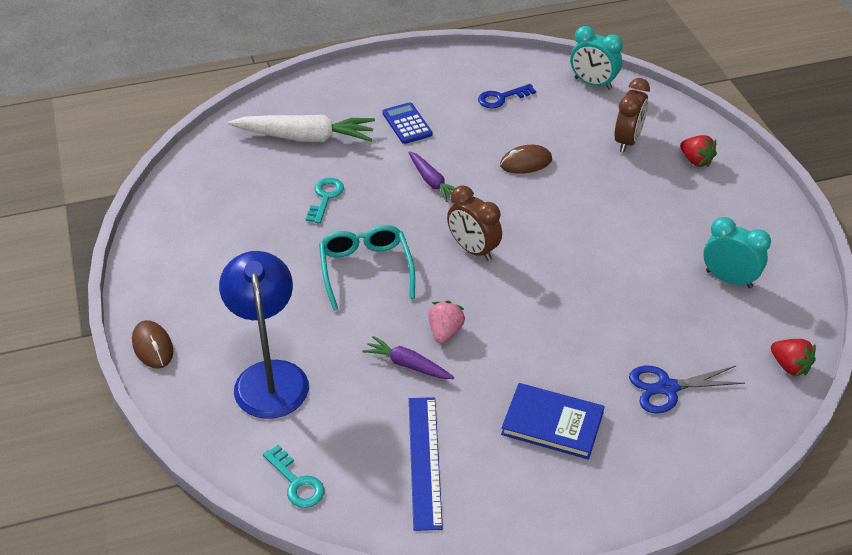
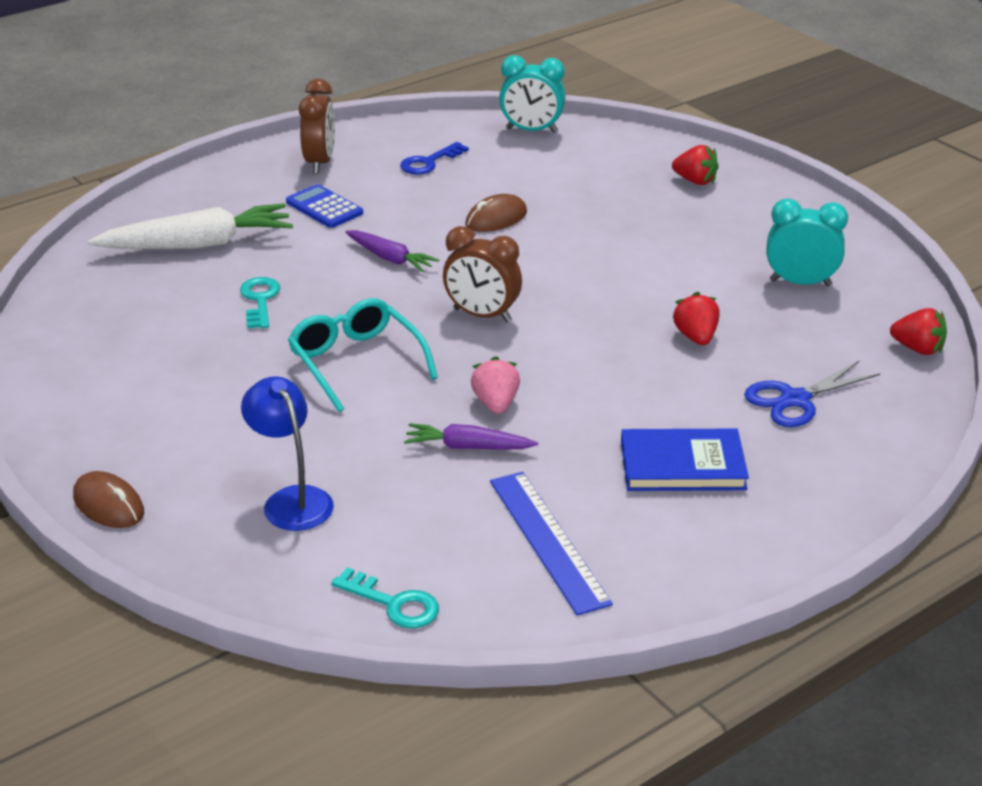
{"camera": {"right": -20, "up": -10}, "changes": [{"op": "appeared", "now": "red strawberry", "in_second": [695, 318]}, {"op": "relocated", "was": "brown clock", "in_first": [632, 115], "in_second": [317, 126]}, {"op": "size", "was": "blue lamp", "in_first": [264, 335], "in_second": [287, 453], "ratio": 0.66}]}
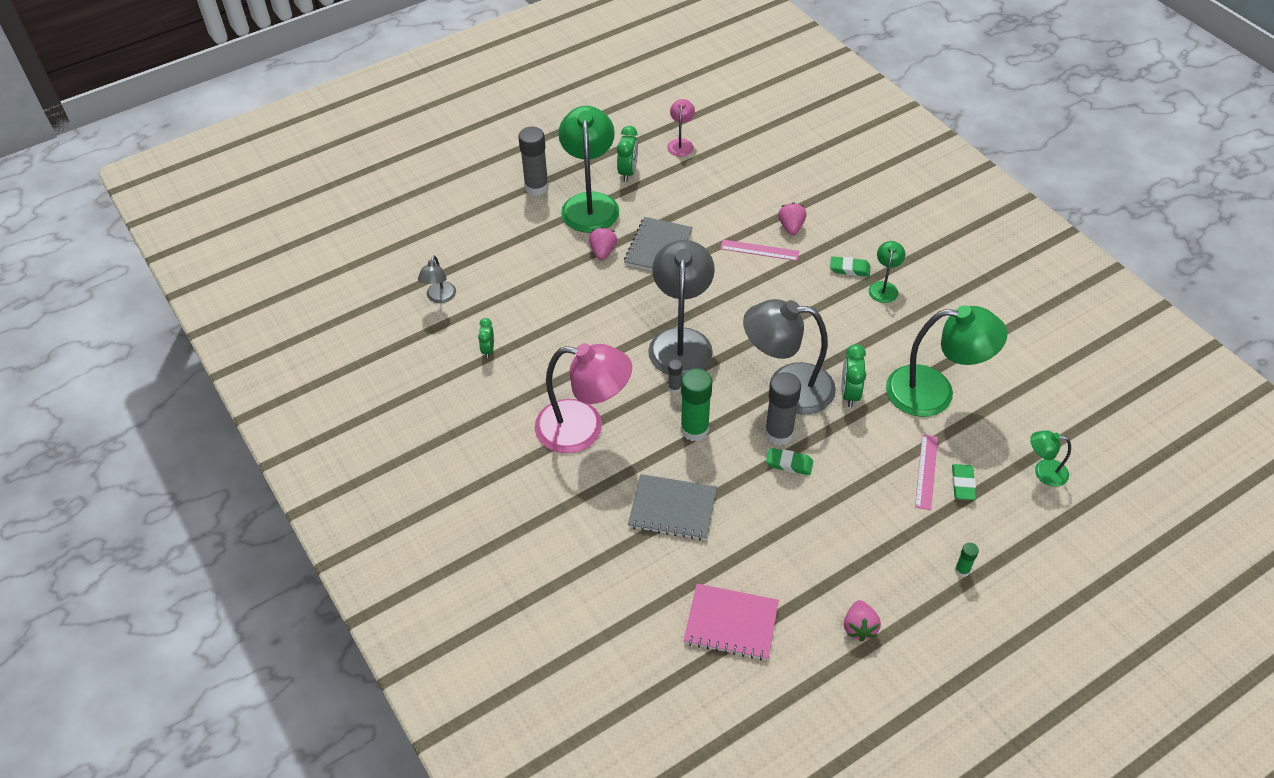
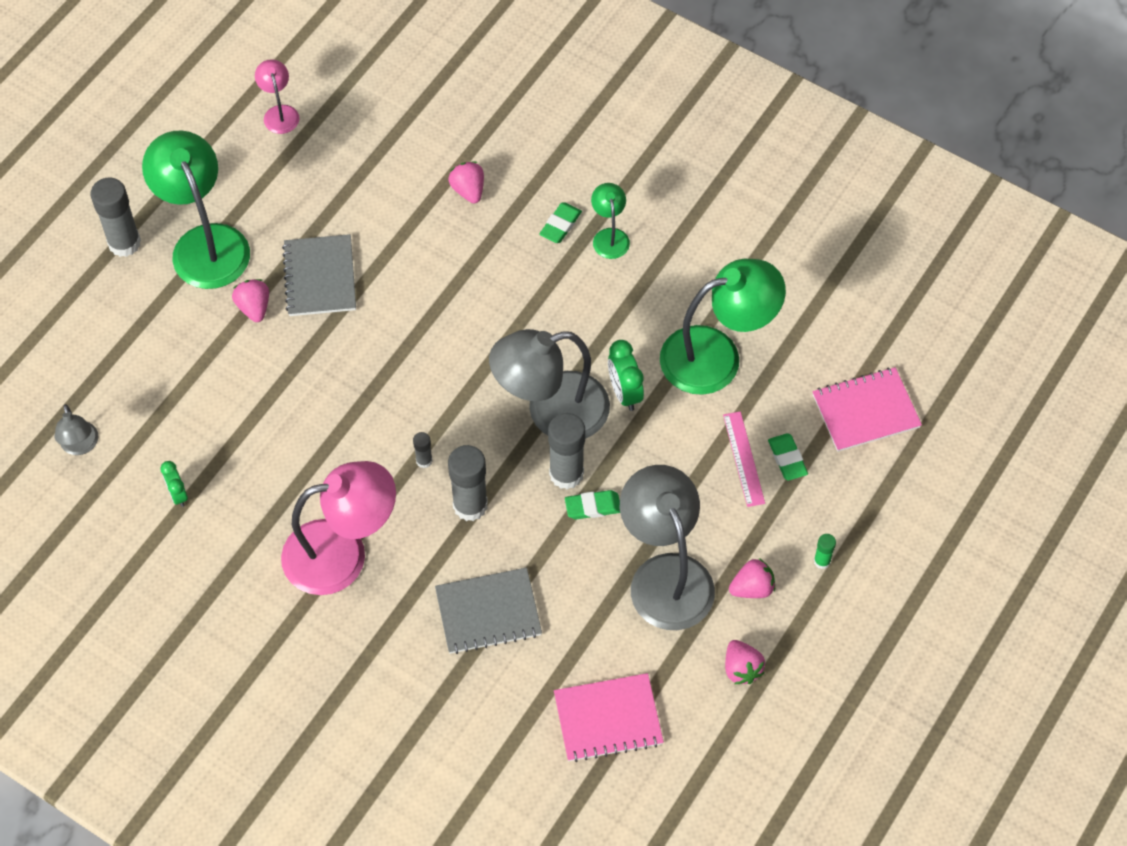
{"camera": {"right": -25, "up": 10}, "changes": [{"op": "missing", "was": "green clock", "in_first": [627, 154]}, {"op": "missing", "was": "pink ruler", "in_first": [759, 250]}, {"op": "appeared", "now": "pink strawberry", "in_second": [752, 578]}, {"op": "relocated", "was": "grey lamp", "in_first": [681, 308], "in_second": [667, 547]}, {"op": "exchanged", "was": "green lamp", "now": "pink notebook", "in_first": [1050, 458], "in_second": [867, 409]}, {"op": "colour", "was": "green glue stick", "now": "grey glue stick", "in_first": [696, 404], "in_second": [468, 483]}, {"op": "spun", "was": "green eraser", "in_first": [850, 266], "in_second": [560, 222], "clockwise": -45}]}
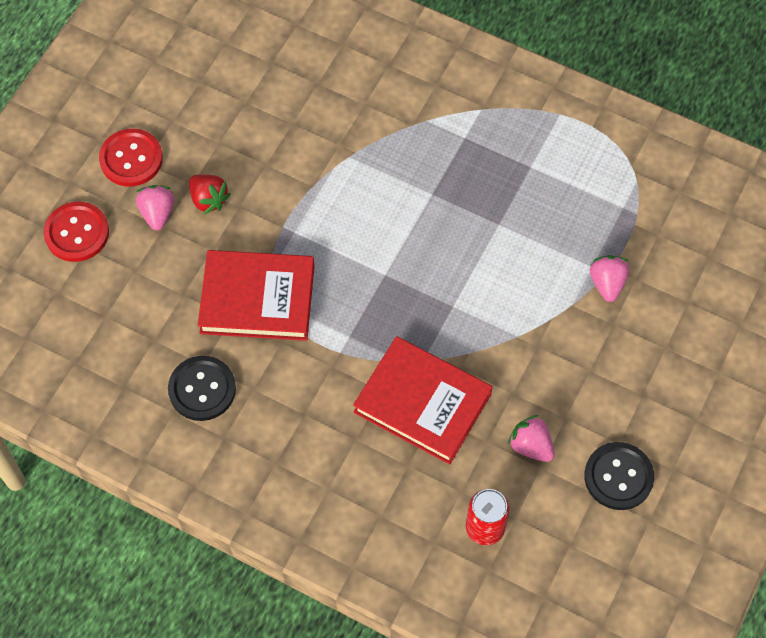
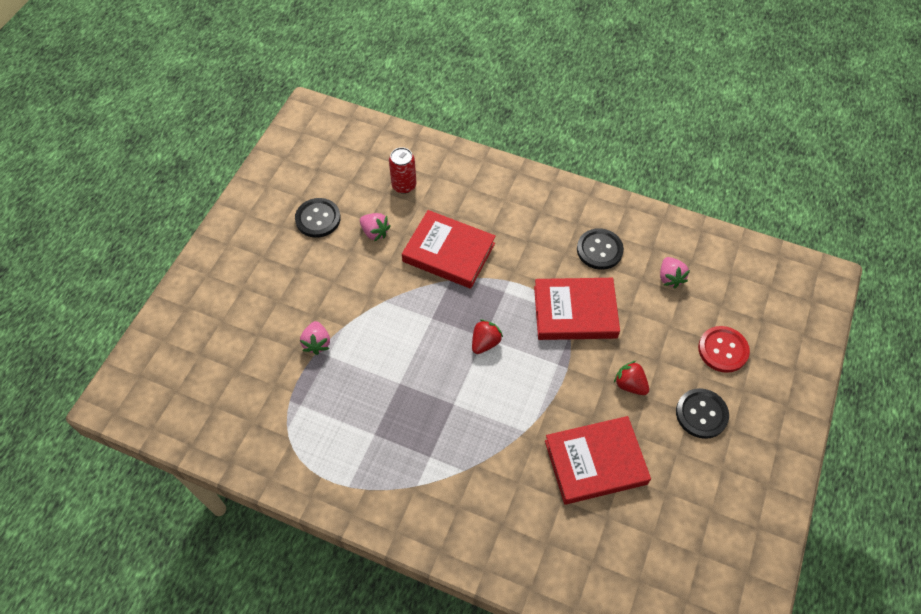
{"camera": {"right": 175, "up": -5}, "changes": [{"op": "appeared", "now": "red strawberry", "in_second": [487, 336]}, {"op": "appeared", "now": "red book", "in_second": [598, 460]}, {"op": "relocated", "was": "pink strawberry", "in_first": [155, 208], "in_second": [675, 273]}, {"op": "colour", "was": "red button", "now": "black button", "in_first": [131, 157], "in_second": [702, 413]}]}
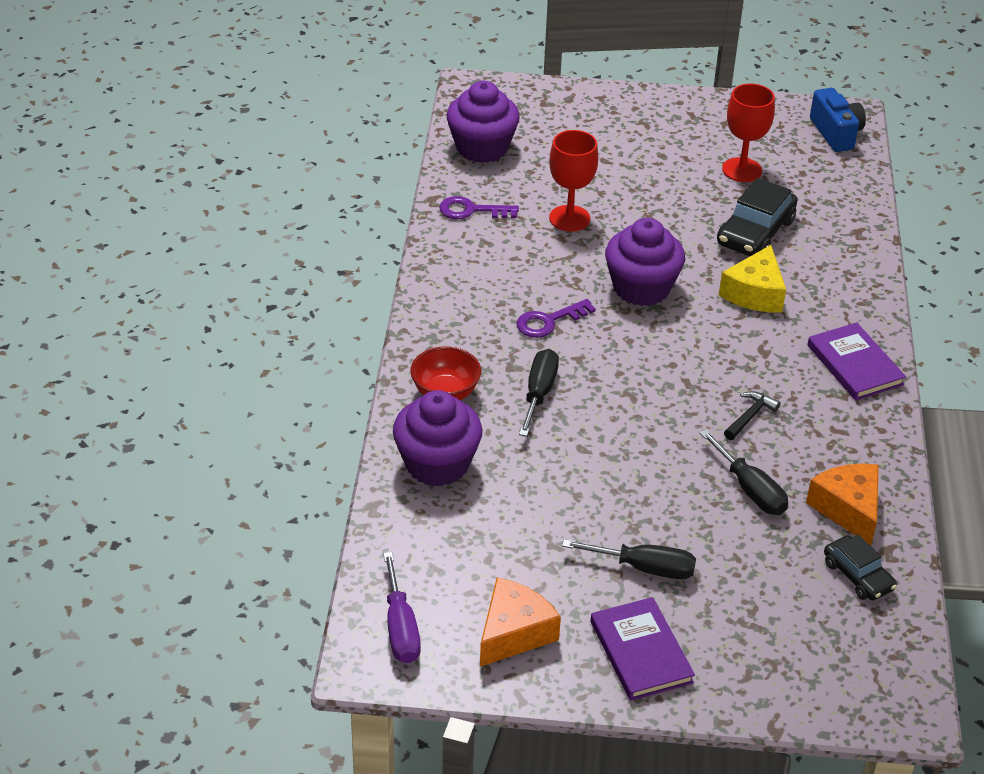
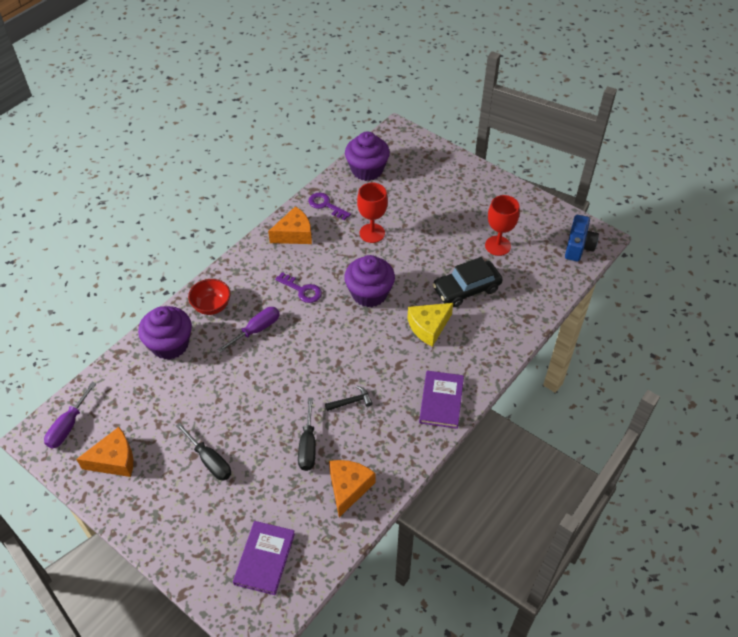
{"camera": {"right": 35, "up": 10}, "changes": [{"op": "missing", "was": "black car", "in_first": [860, 568]}, {"op": "appeared", "now": "orange cheese", "in_second": [290, 225]}, {"op": "relocated", "was": "purple book", "in_first": [642, 649], "in_second": [264, 558]}, {"op": "colour", "was": "black screwdriver", "now": "purple screwdriver", "in_first": [539, 392], "in_second": [248, 330]}, {"op": "spun", "was": "purple key", "in_first": [556, 318], "in_second": [298, 287], "clockwise": -150}]}
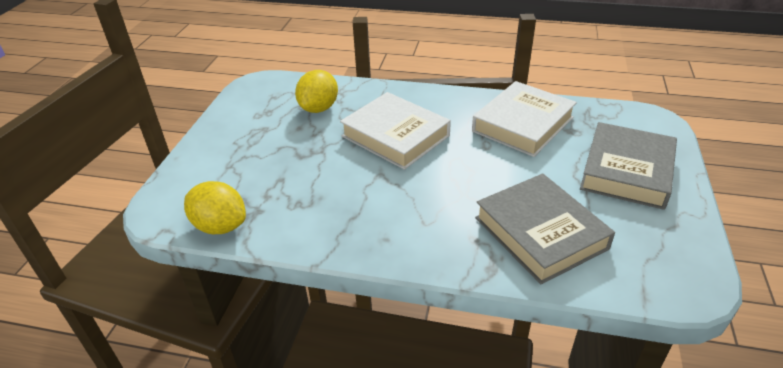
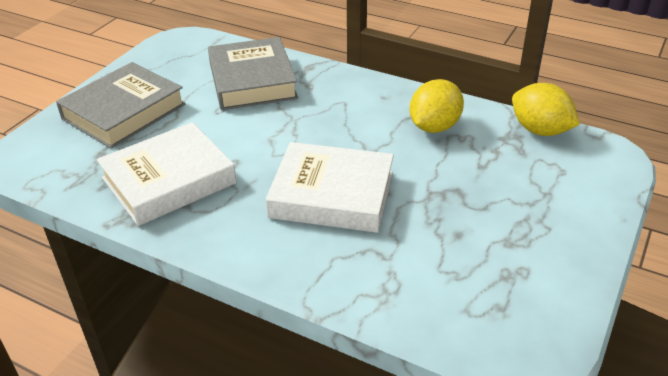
{"camera": {"right": -165, "up": 0}, "changes": [{"op": "relocated", "was": "yellow lemon", "in_first": [316, 91], "in_second": [437, 106]}, {"op": "spun", "was": "white book", "in_first": [395, 131], "in_second": [330, 187], "clockwise": -45}]}
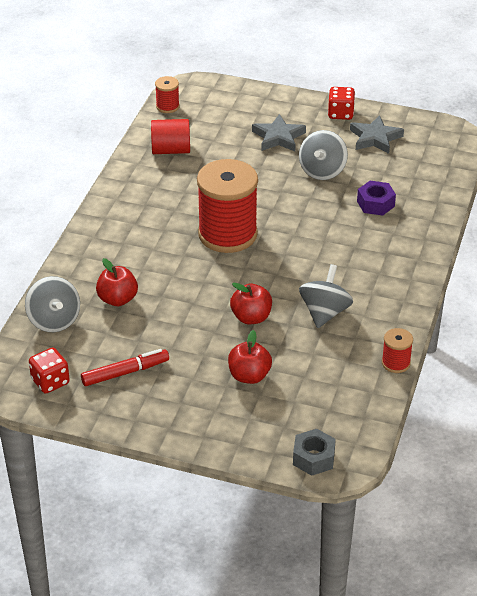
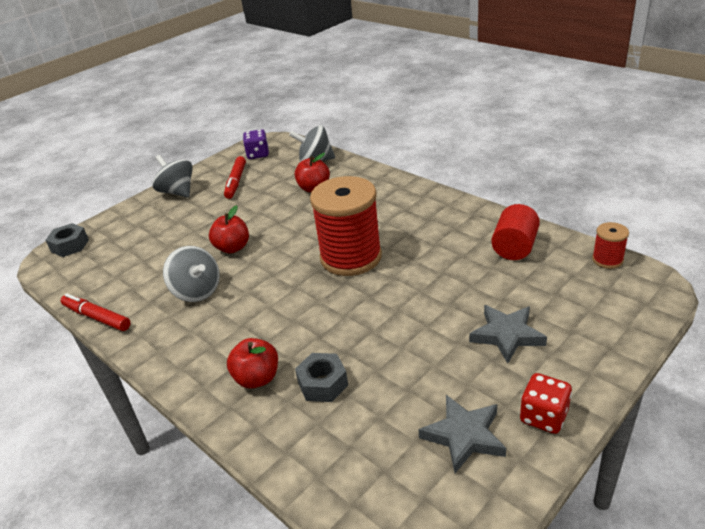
{"camera": {"right": 120, "up": -5}, "changes": [{"op": "relocated", "was": "red apple", "in_first": [250, 357], "in_second": [252, 363]}, {"op": "relocated", "was": "grey spinning top", "in_first": [323, 155], "in_second": [172, 176]}, {"op": "exchanged", "was": "red spool", "now": "red marker", "in_first": [397, 350], "in_second": [96, 312]}, {"op": "colour", "was": "red dice", "now": "purple dice", "in_first": [49, 371], "in_second": [256, 144]}, {"op": "colour", "was": "purple nut", "now": "grey nut", "in_first": [376, 198], "in_second": [321, 377]}]}
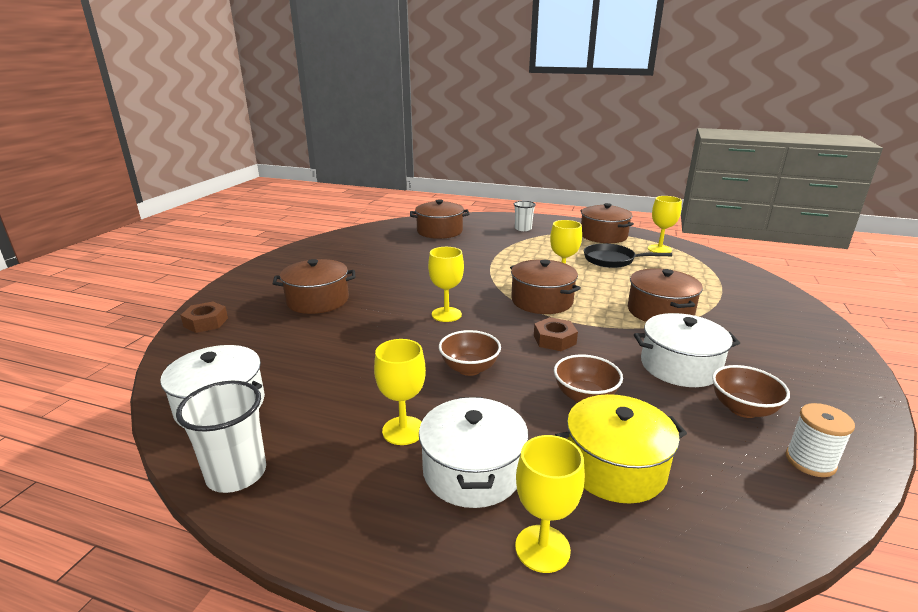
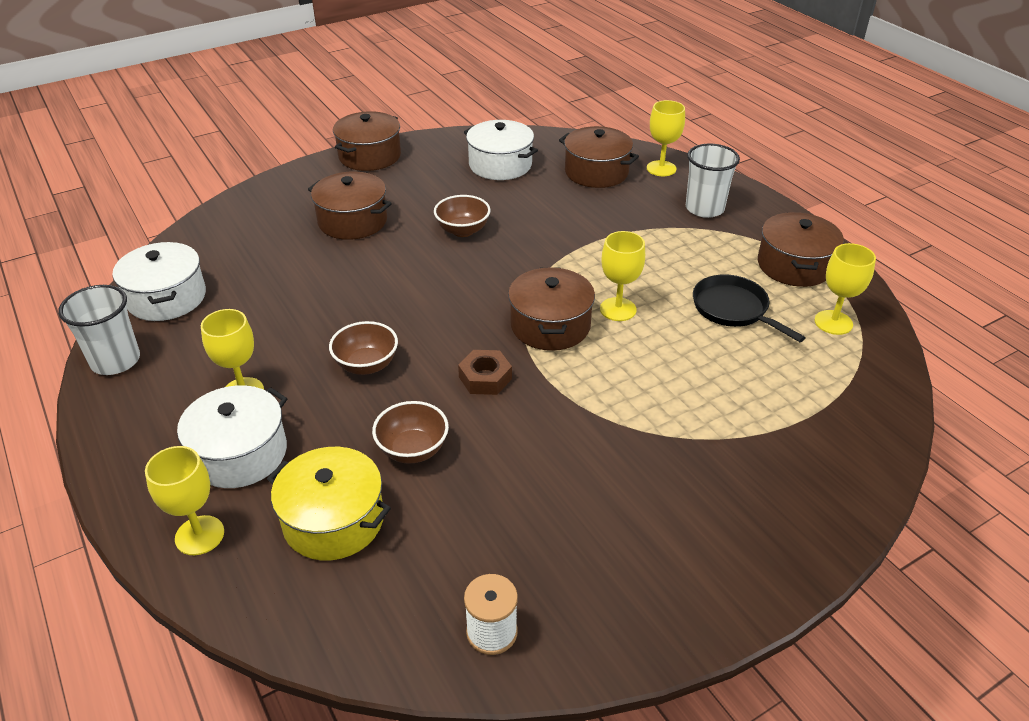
{"camera": {"right": 40, "up": 15}, "changes": [{"op": "missing", "was": "brown nut", "in_first": [204, 317]}, {"op": "relocated", "was": "yellow goblet", "in_first": [446, 284], "in_second": [666, 138]}, {"op": "relocated", "was": "brown pot", "in_first": [665, 295], "in_second": [367, 141]}, {"op": "relocated", "was": "white pot", "in_first": [687, 350], "in_second": [501, 150]}, {"op": "relocated", "was": "brown bowl", "in_first": [751, 391], "in_second": [462, 216]}, {"op": "size", "was": "white cup", "in_first": [525, 216], "in_second": [713, 181], "ratio": 1.52}]}
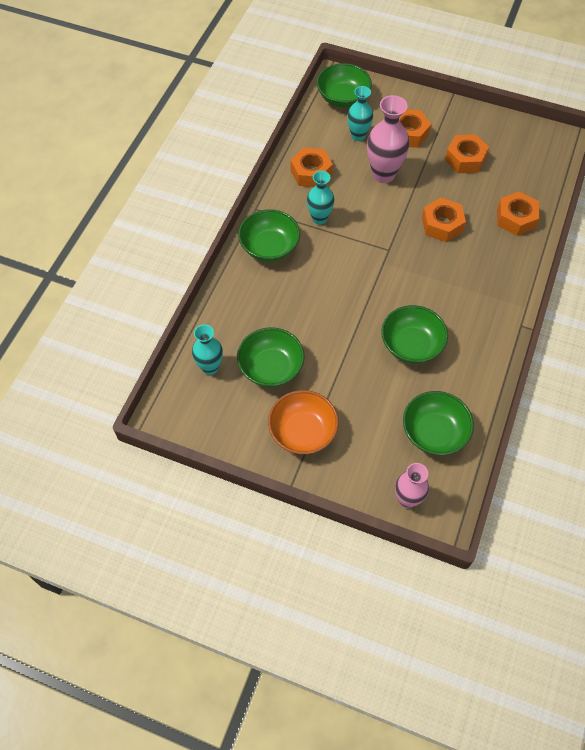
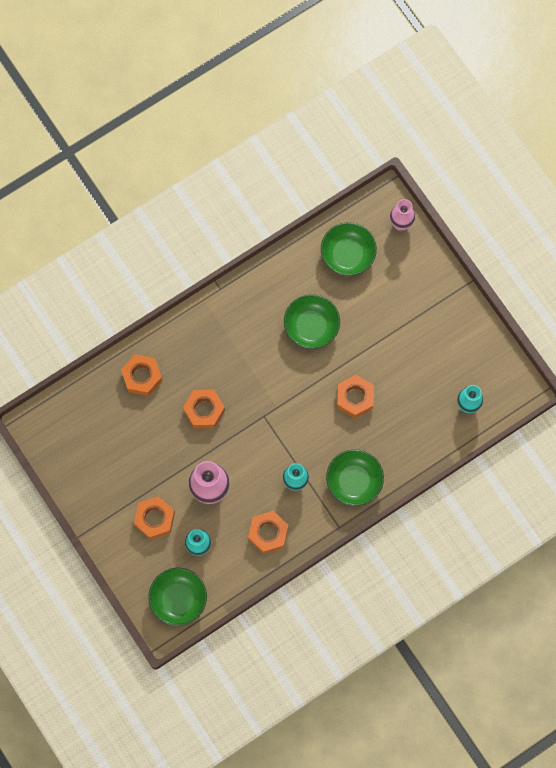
{"camera": {"right": -145, "up": 15}, "changes": [{"op": "missing", "was": "green bowl", "in_first": [271, 357]}, {"op": "missing", "was": "orange bowl", "in_first": [303, 422]}, {"op": "relocated", "was": "orange nut", "in_first": [467, 153], "in_second": [355, 396]}]}
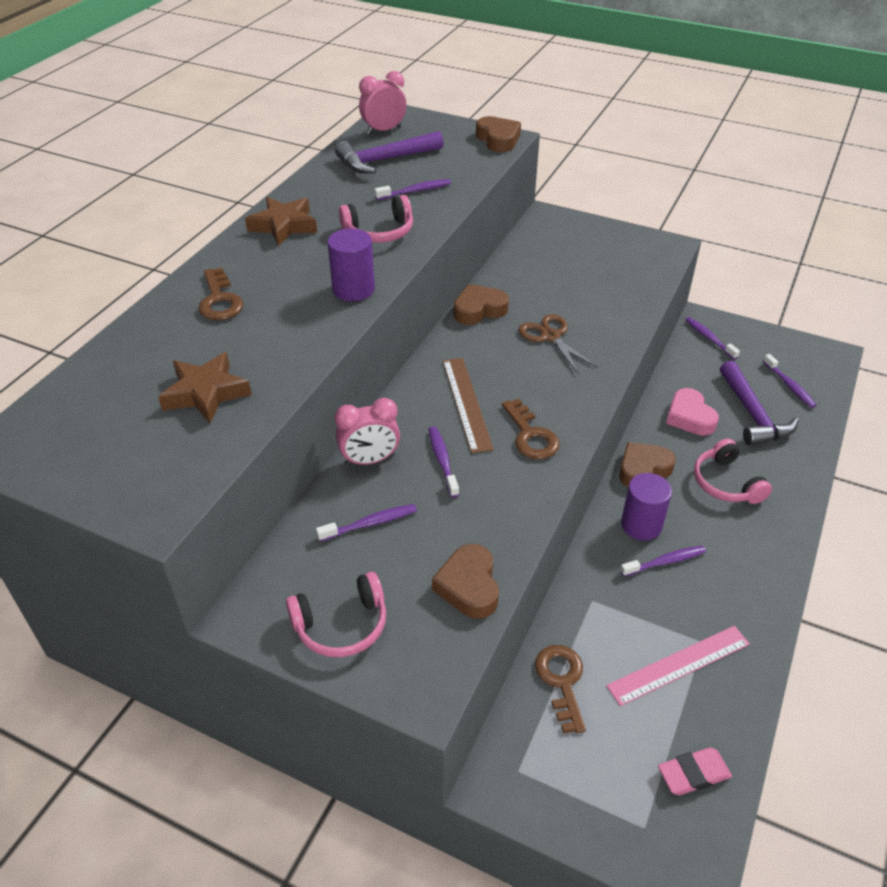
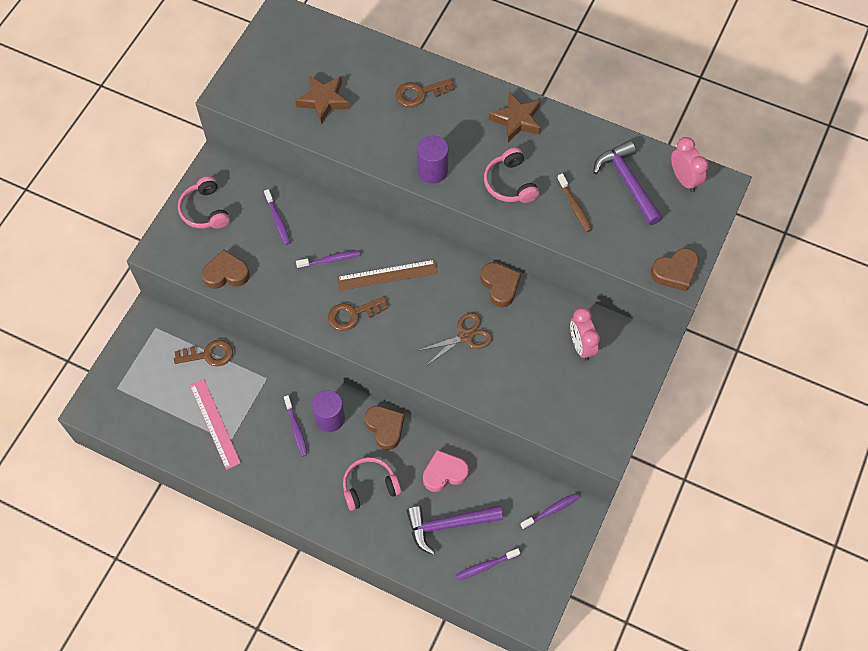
{"camera": {"right": 90, "up": 20}, "changes": [{"op": "missing", "was": "pink eraser", "in_first": [695, 771]}, {"op": "relocated", "was": "pink clock", "in_first": [367, 432], "in_second": [585, 334]}, {"op": "colour", "was": "purple toothbrush", "now": "brown toothbrush", "in_first": [412, 189], "in_second": [574, 202]}]}
